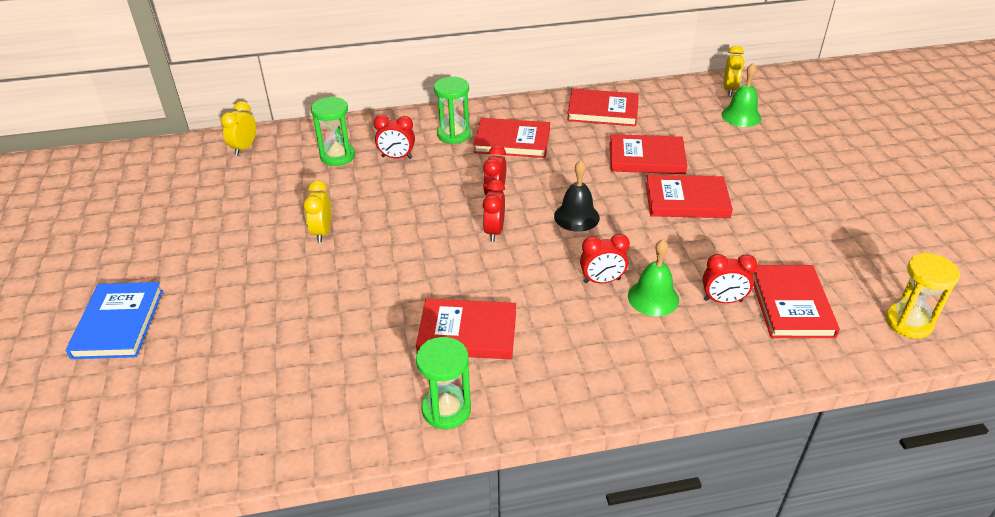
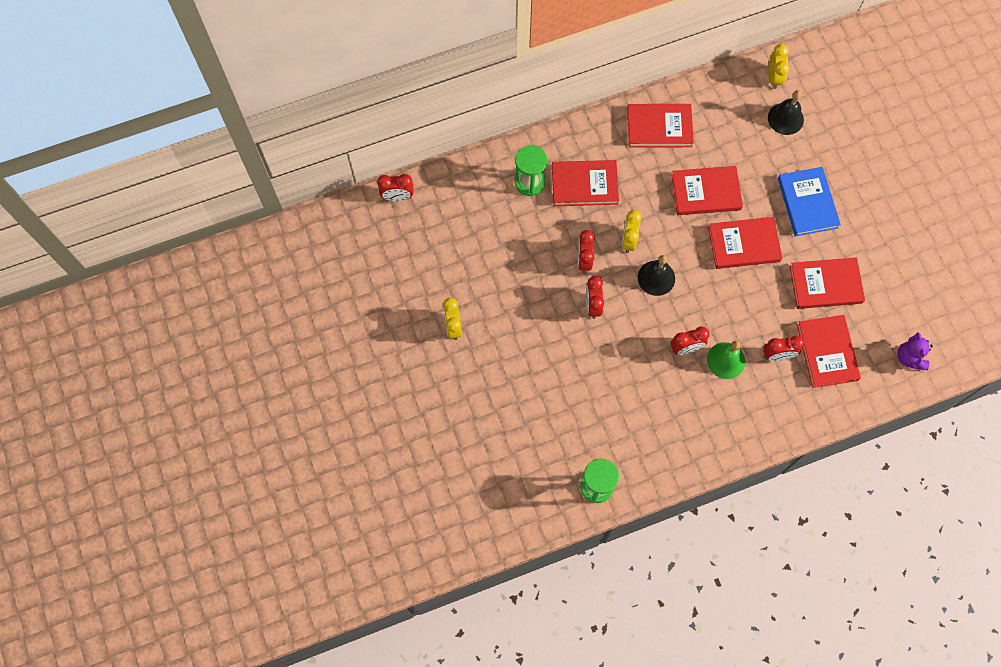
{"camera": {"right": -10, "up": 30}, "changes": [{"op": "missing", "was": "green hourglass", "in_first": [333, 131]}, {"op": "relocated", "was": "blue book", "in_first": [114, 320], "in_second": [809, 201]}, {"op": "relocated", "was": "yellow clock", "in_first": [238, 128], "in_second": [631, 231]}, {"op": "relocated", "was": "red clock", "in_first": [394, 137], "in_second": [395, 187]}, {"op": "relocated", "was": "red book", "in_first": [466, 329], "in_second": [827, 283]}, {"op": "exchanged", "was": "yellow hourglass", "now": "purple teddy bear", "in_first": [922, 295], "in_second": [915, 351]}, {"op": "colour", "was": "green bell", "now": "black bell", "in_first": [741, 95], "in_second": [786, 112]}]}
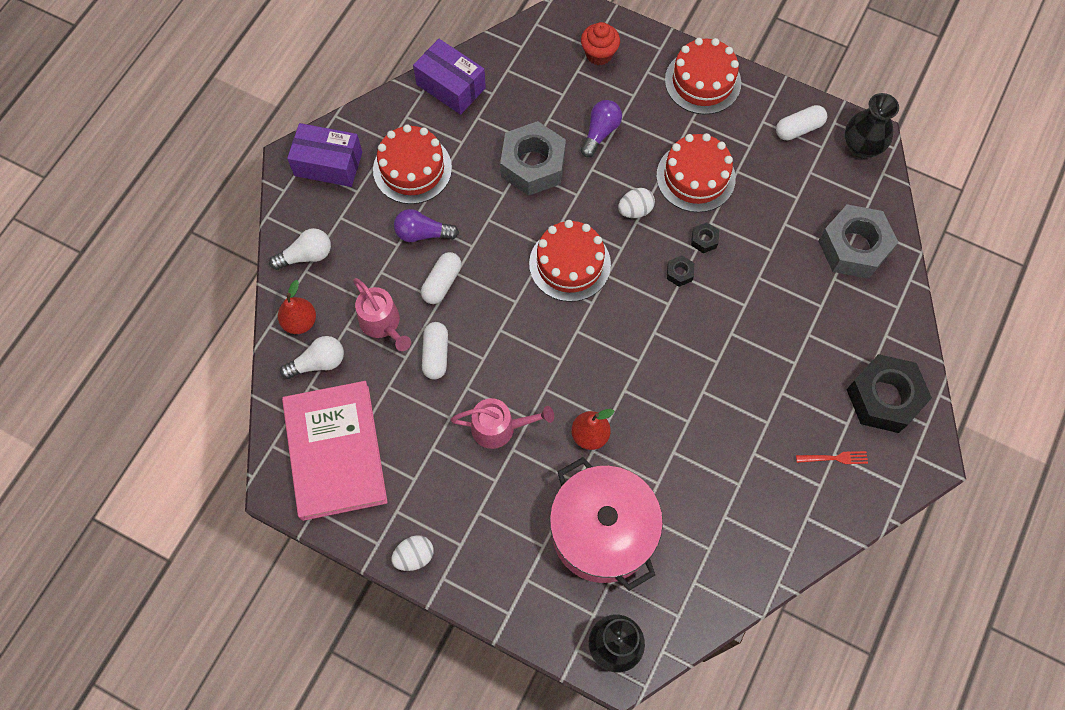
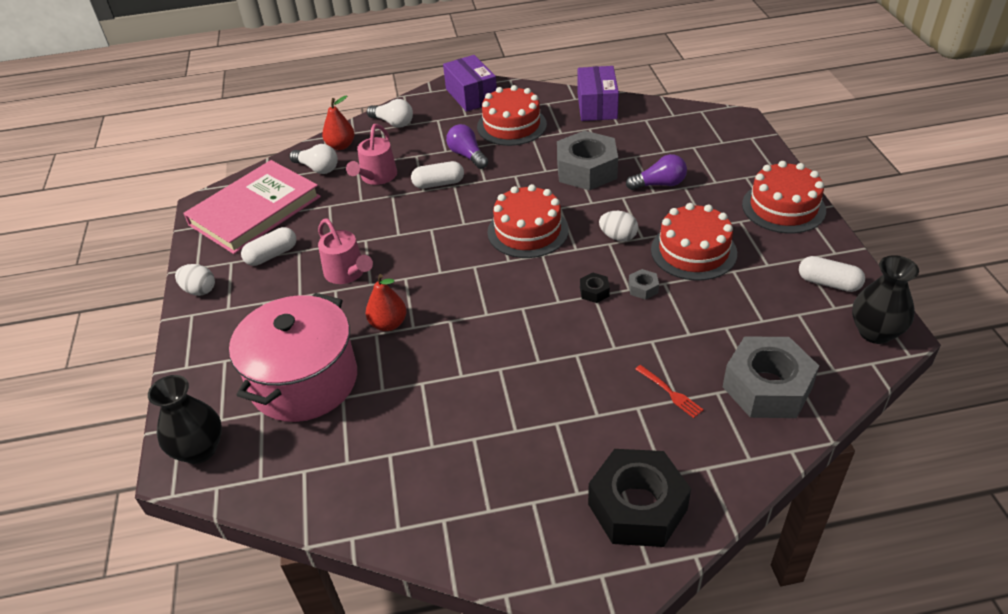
{"camera": {"right": 55, "up": -25}, "changes": [{"op": "missing", "was": "red cupcake", "in_first": [600, 44]}, {"op": "relocated", "was": "white capsule", "in_first": [435, 351], "in_second": [268, 246]}, {"op": "relocated", "was": "red fork", "in_first": [832, 457], "in_second": [669, 391]}, {"op": "colour", "was": "black nut", "now": "grey nut", "in_first": [705, 237], "in_second": [644, 284]}]}
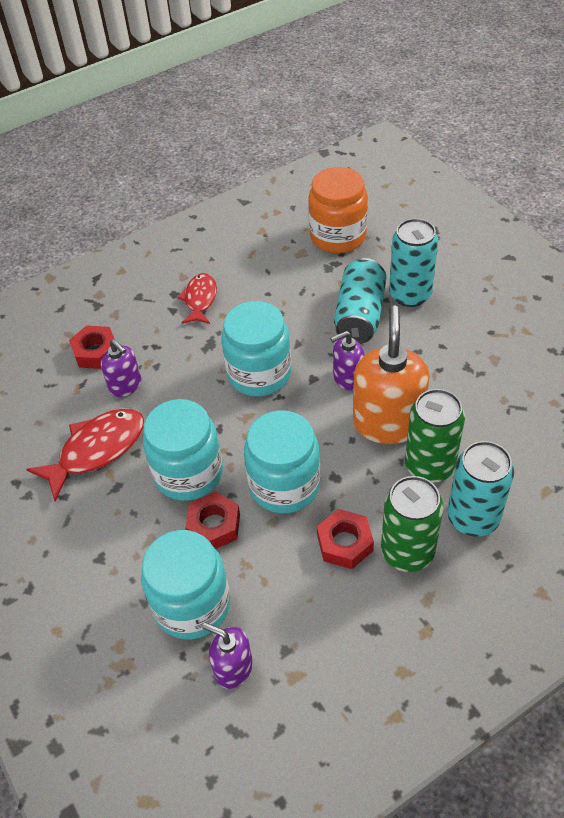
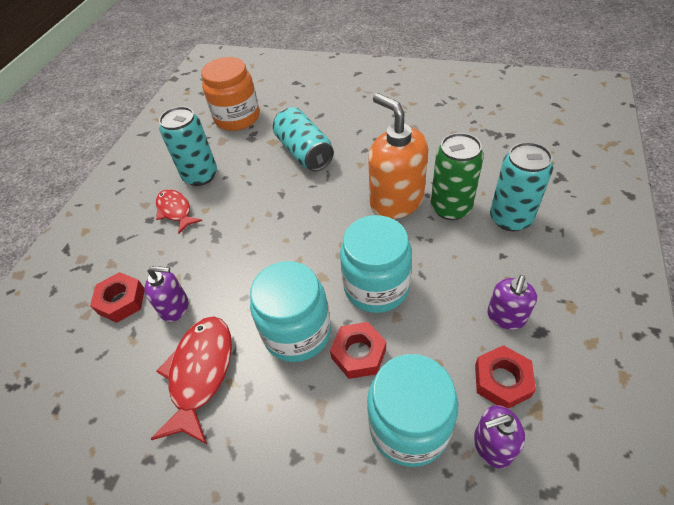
{"camera": {"right": -40, "up": 0}, "changes": [{"op": "missing", "was": "turquoise jar", "in_first": [256, 349]}, {"op": "missing", "was": "green can", "in_first": [412, 524]}, {"op": "relocated", "was": "red nut", "in_first": [345, 539], "in_second": [505, 377]}, {"op": "relocated", "was": "purple soap dispenser", "in_first": [347, 361], "in_second": [512, 302]}, {"op": "relocated", "was": "turquoise can", "in_first": [413, 262], "in_second": [188, 146]}]}
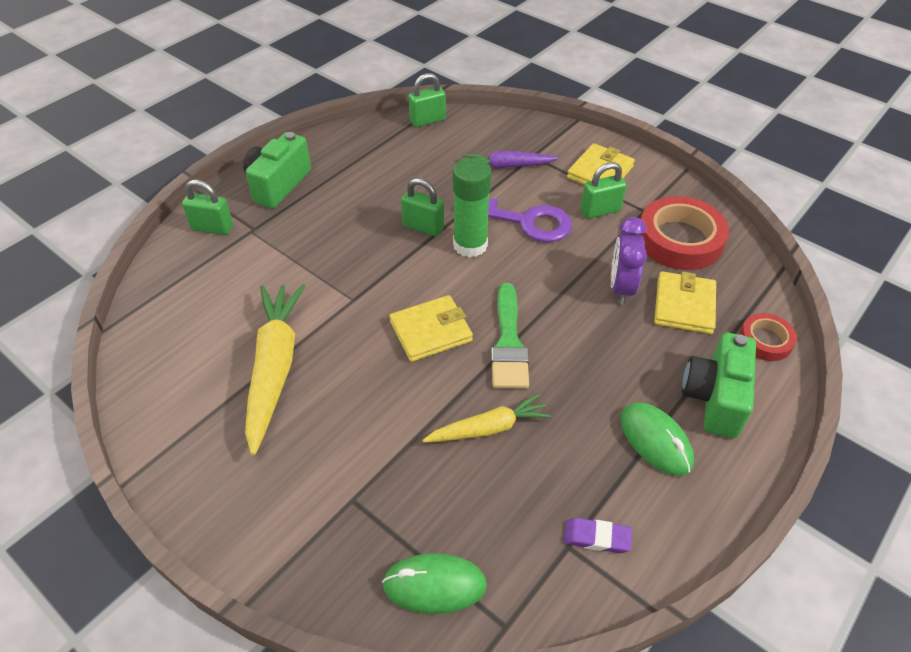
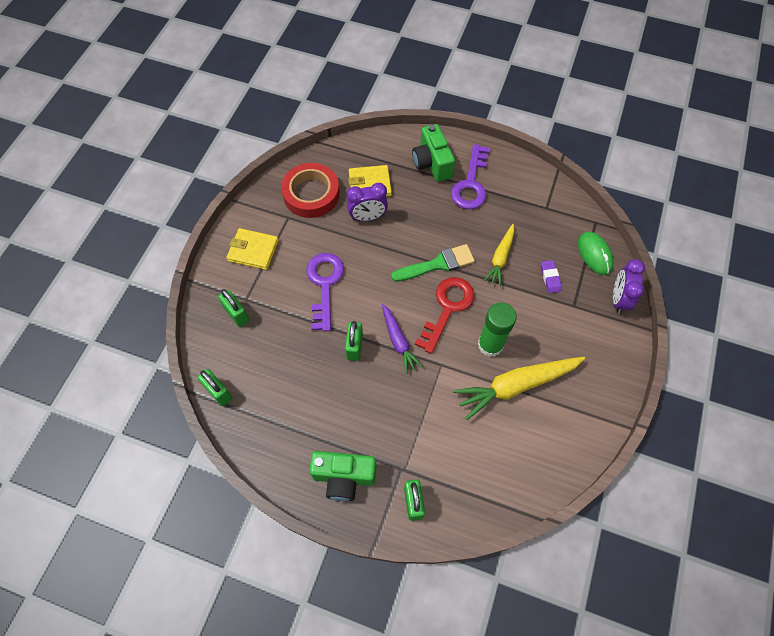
{"camera": {"right": -110, "up": 15}, "changes": [{"op": "missing", "was": "red tape", "in_first": [768, 337]}, {"op": "appeared", "now": "purple clock", "in_second": [629, 286]}, {"op": "relocated", "was": "green glue stick", "in_first": [472, 208], "in_second": [497, 329]}, {"op": "relocated", "was": "purple carrot", "in_first": [510, 160], "in_second": [402, 339]}, {"op": "relocated", "was": "purple eraser", "in_first": [598, 535], "in_second": [551, 276]}, {"op": "relocated", "was": "green padlock", "in_first": [603, 190], "in_second": [233, 308]}, {"op": "exchanged", "was": "yellow wallet", "now": "red key", "in_first": [431, 328], "in_second": [444, 315]}, {"op": "exchanged", "was": "green mouse", "now": "purple key", "in_first": [657, 439], "in_second": [470, 176]}, {"op": "spun", "was": "yellow carrot", "in_first": [486, 418], "in_second": [499, 255], "clockwise": -120}, {"op": "spun", "was": "green camera", "in_first": [719, 385], "in_second": [433, 153], "clockwise": 75}]}
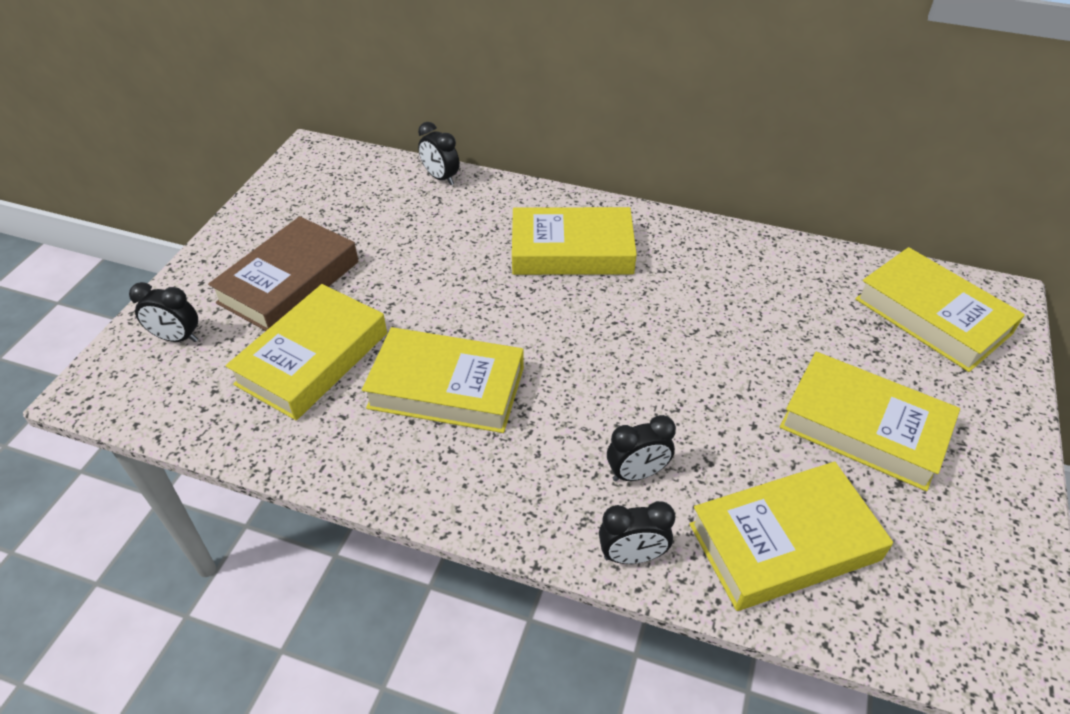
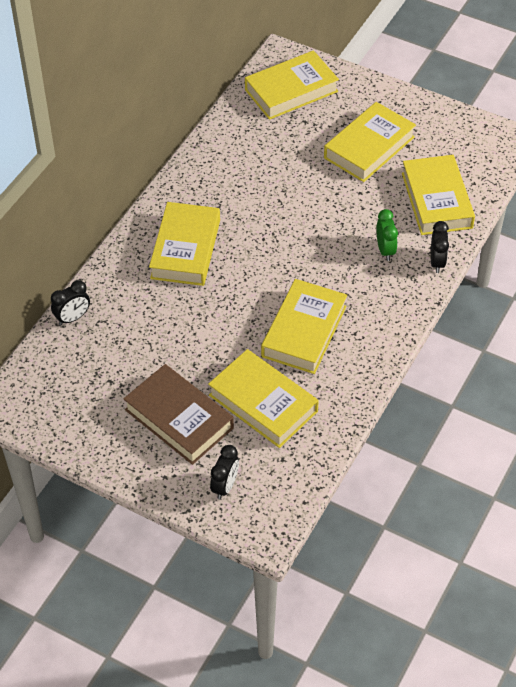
{"camera": {"right": -80, "up": 5}, "changes": [{"op": "colour", "was": "black clock", "now": "green clock", "in_first": [641, 448], "in_second": [387, 235]}]}
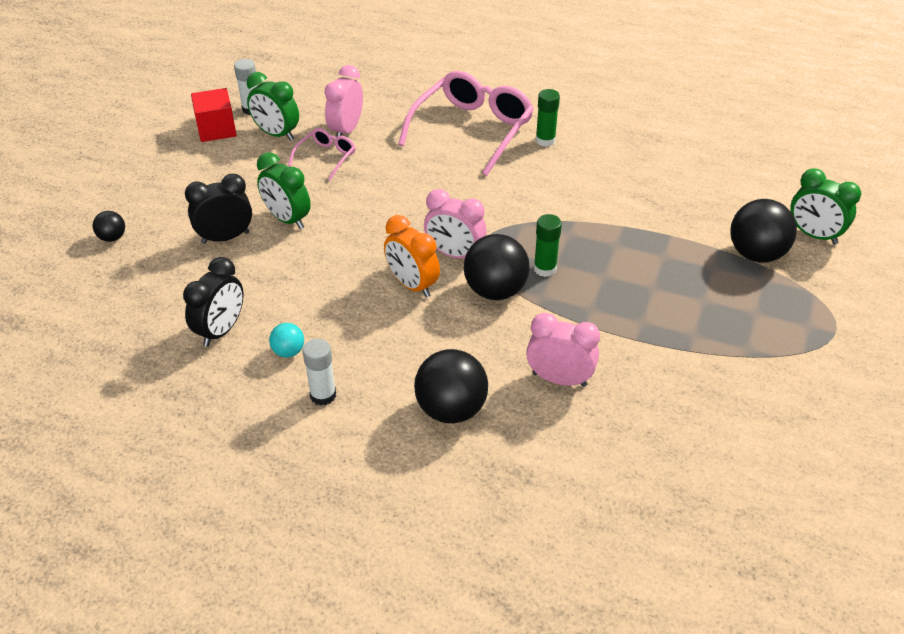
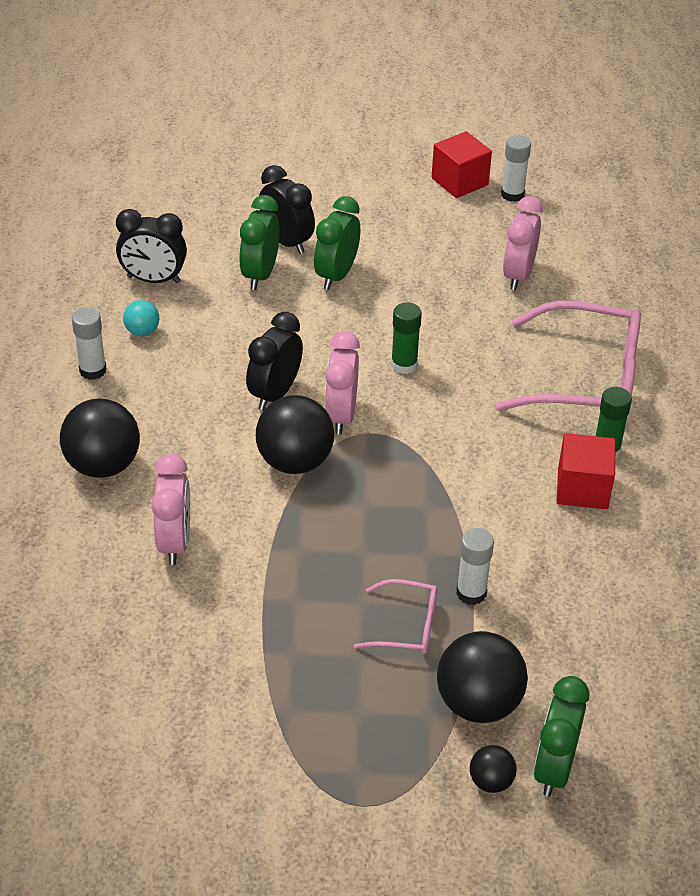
{"camera": {"right": 70, "up": 0}, "changes": [{"op": "appeared", "now": "white glue stick", "in_second": [475, 566]}, {"op": "appeared", "now": "red cube", "in_second": [586, 471]}, {"op": "relocated", "was": "black ball", "in_first": [109, 226], "in_second": [493, 769]}, {"op": "relocated", "was": "green clock", "in_first": [273, 106], "in_second": [259, 242]}, {"op": "relocated", "was": "pink glasses", "in_first": [322, 154], "in_second": [395, 616]}, {"op": "relocated", "was": "green glue stick", "in_first": [548, 245], "in_second": [406, 338]}, {"op": "colour", "was": "orange clock", "now": "black clock", "in_first": [412, 256], "in_second": [274, 361]}, {"op": "spun", "was": "pink clock", "in_first": [344, 101], "in_second": [523, 243], "clockwise": -75}]}
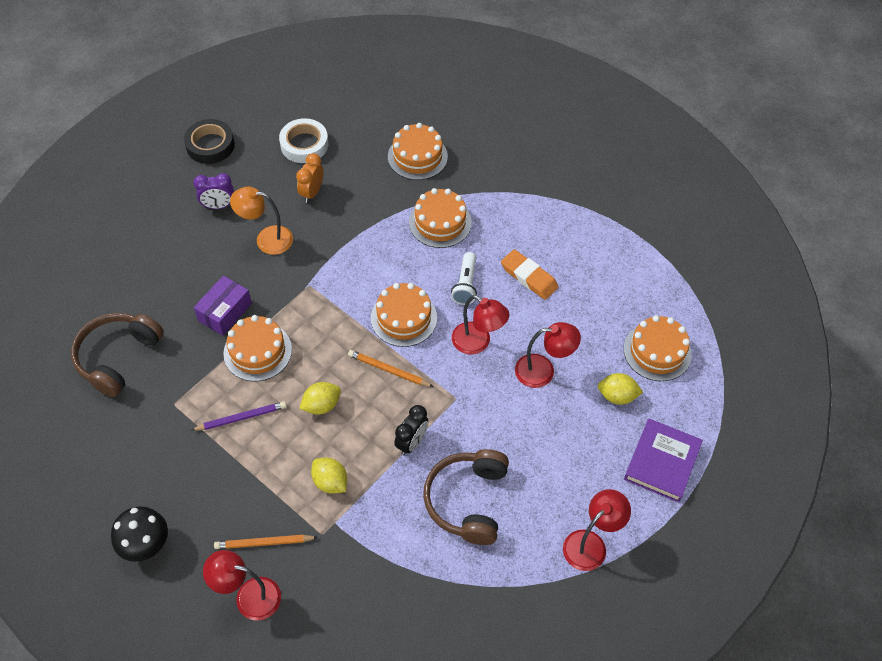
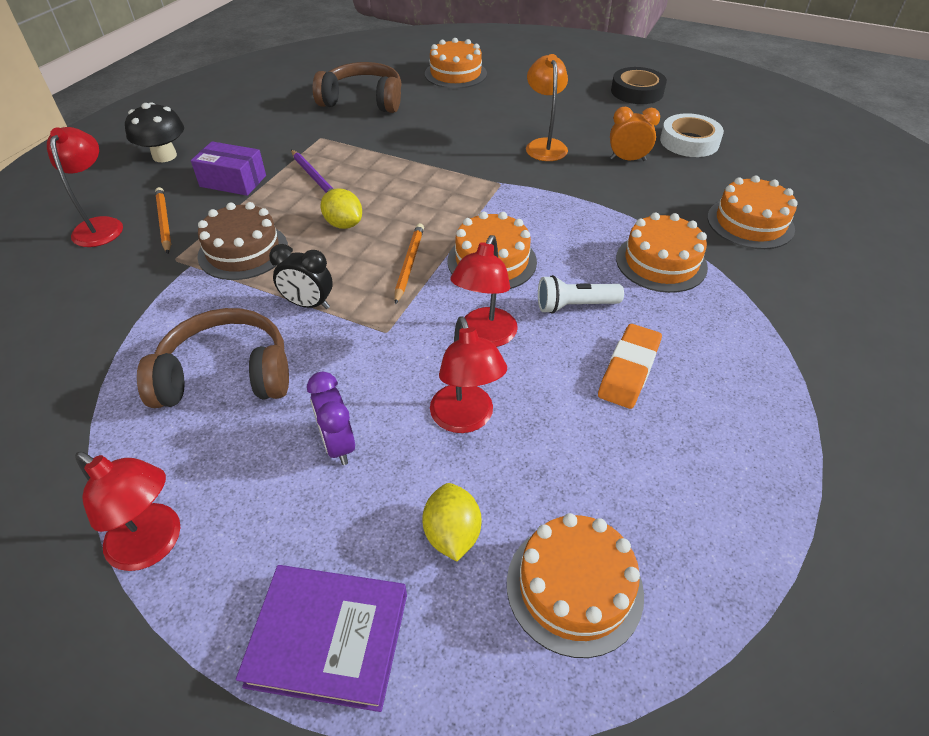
{"camera": {"right": 75, "up": -10}, "changes": [{"op": "relocated", "was": "purple clock", "in_first": [213, 191], "in_second": [331, 418]}, {"op": "relocated", "was": "purple box", "in_first": [223, 305], "in_second": [228, 168]}, {"op": "relocated", "was": "orange cake", "in_first": [257, 348], "in_second": [456, 63]}, {"op": "exchanged", "was": "yellow lemon", "now": "brown cake", "in_first": [329, 476], "in_second": [242, 241]}]}
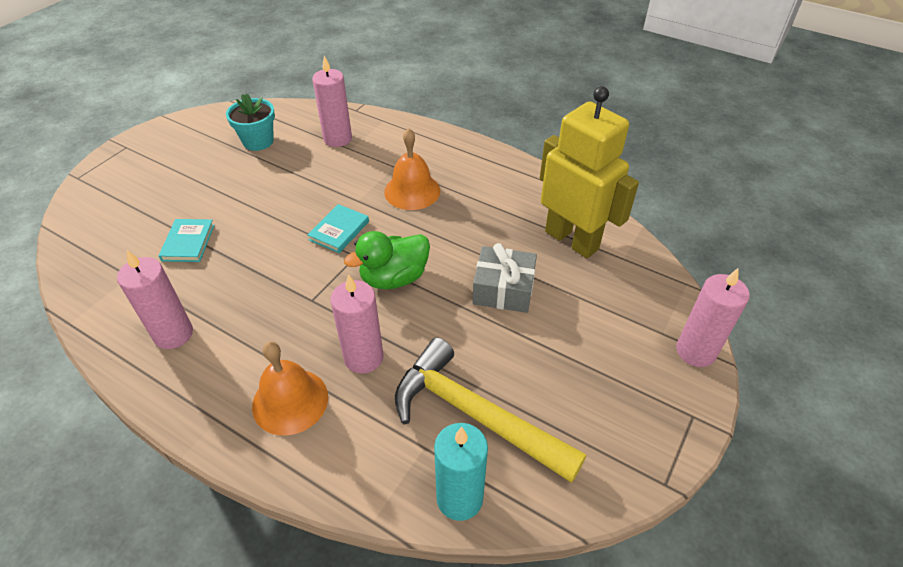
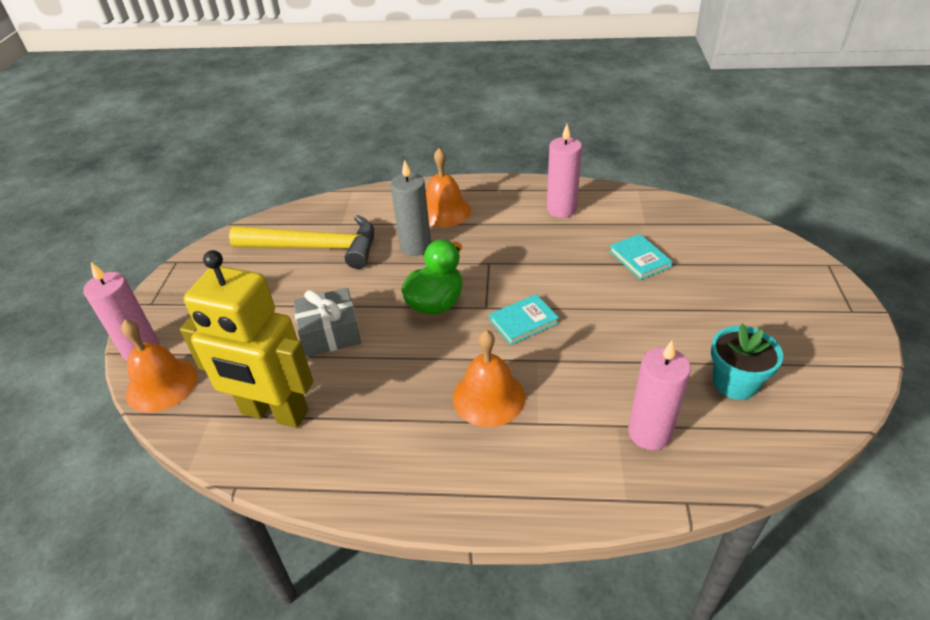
{"camera": {"right": 155, "up": -5}, "changes": [{"op": "missing", "was": "turquoise candle", "in_first": [461, 472]}, {"op": "appeared", "now": "orange bell", "in_second": [159, 366]}, {"op": "colour", "was": "pink candle", "now": "grey candle", "in_first": [357, 324], "in_second": [411, 208]}, {"op": "spun", "was": "turquoise book", "in_first": [338, 228], "in_second": [524, 319], "clockwise": 60}]}
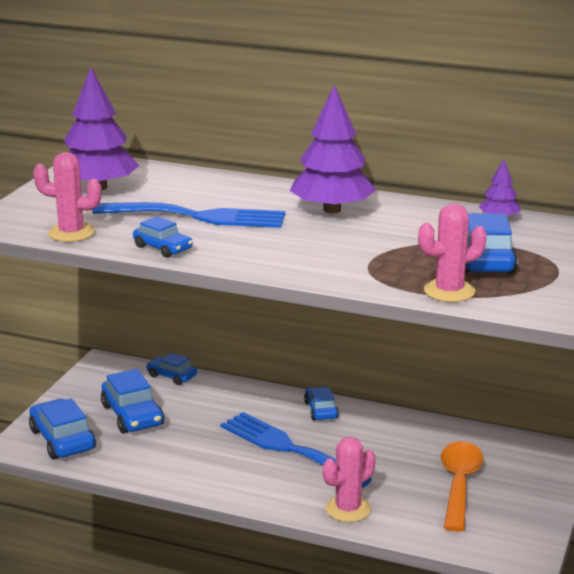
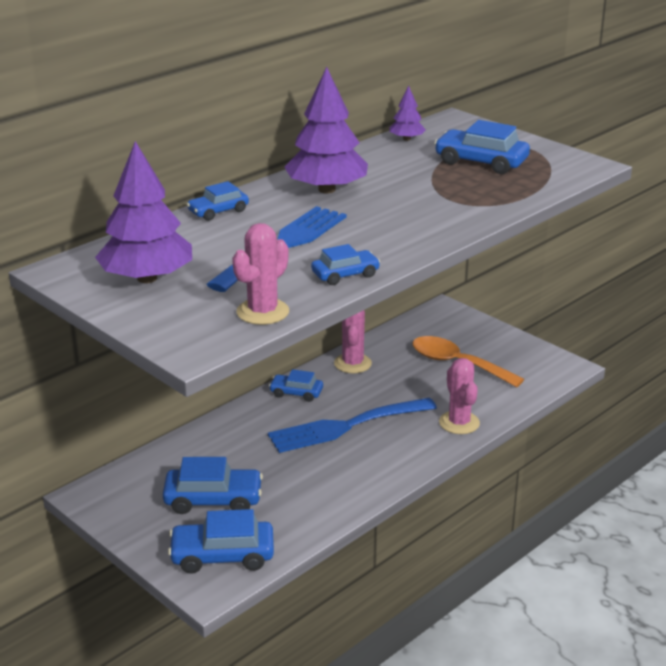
{"camera": {"right": -65, "up": 5}, "changes": [{"op": "relocated", "was": "blue car", "in_first": [171, 369], "in_second": [218, 201]}, {"op": "relocated", "was": "pink cactus", "in_first": [452, 253], "in_second": [353, 341]}]}
